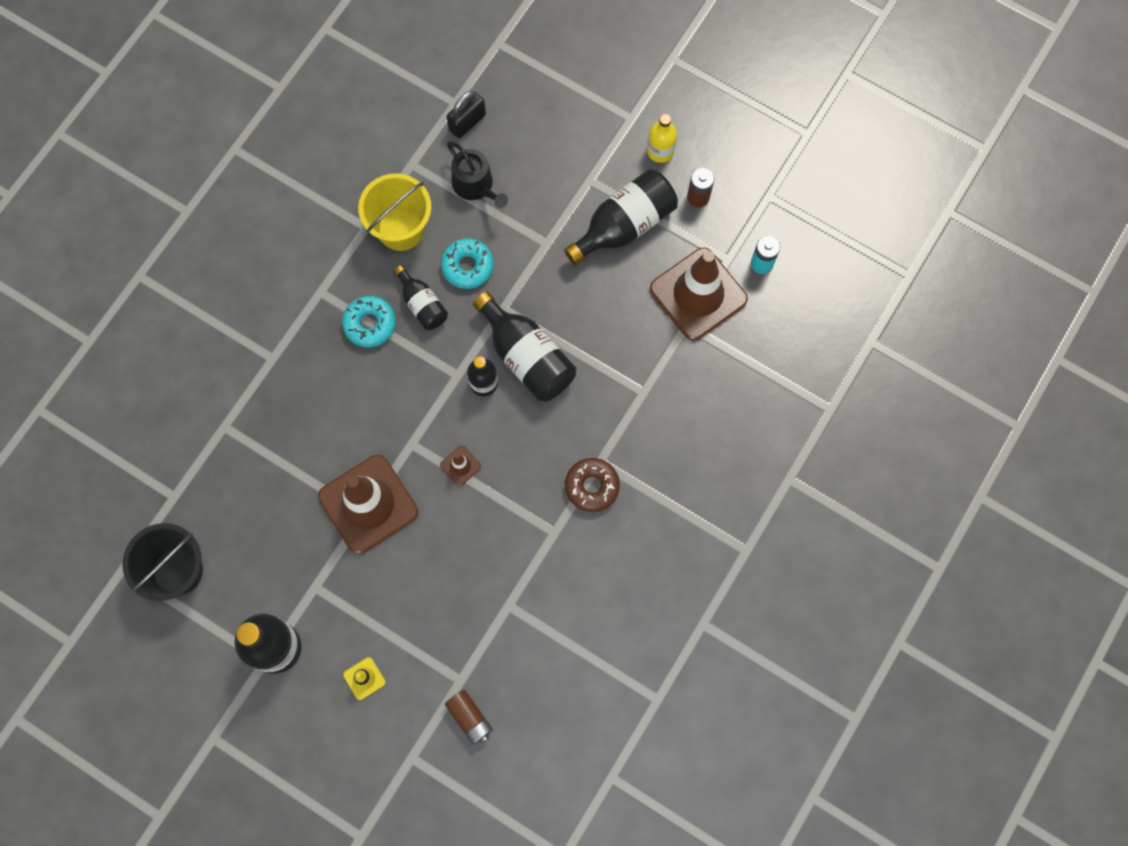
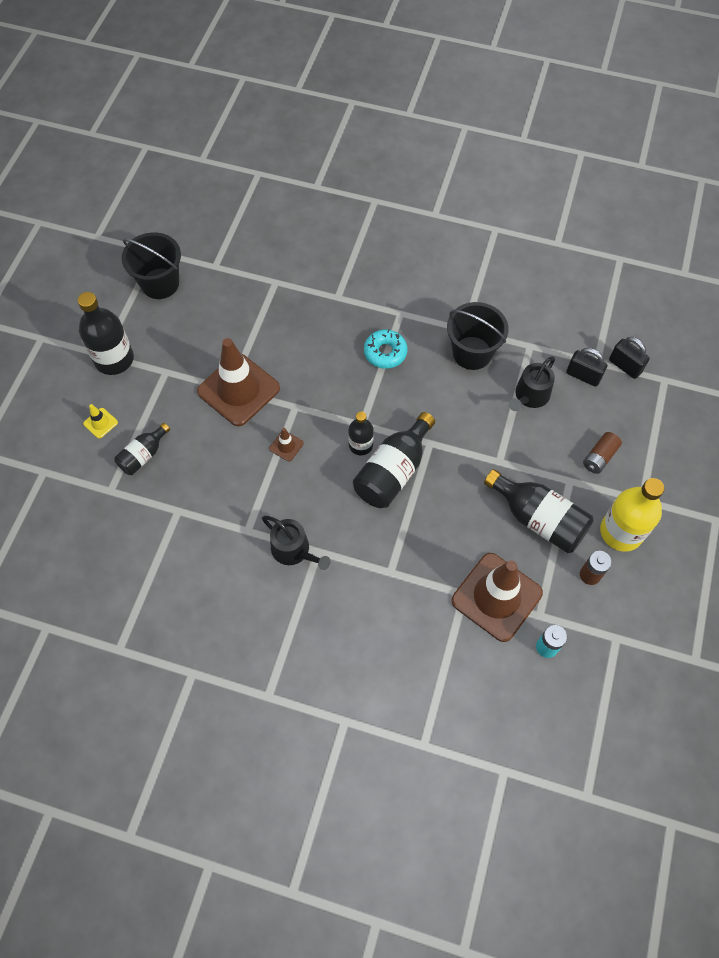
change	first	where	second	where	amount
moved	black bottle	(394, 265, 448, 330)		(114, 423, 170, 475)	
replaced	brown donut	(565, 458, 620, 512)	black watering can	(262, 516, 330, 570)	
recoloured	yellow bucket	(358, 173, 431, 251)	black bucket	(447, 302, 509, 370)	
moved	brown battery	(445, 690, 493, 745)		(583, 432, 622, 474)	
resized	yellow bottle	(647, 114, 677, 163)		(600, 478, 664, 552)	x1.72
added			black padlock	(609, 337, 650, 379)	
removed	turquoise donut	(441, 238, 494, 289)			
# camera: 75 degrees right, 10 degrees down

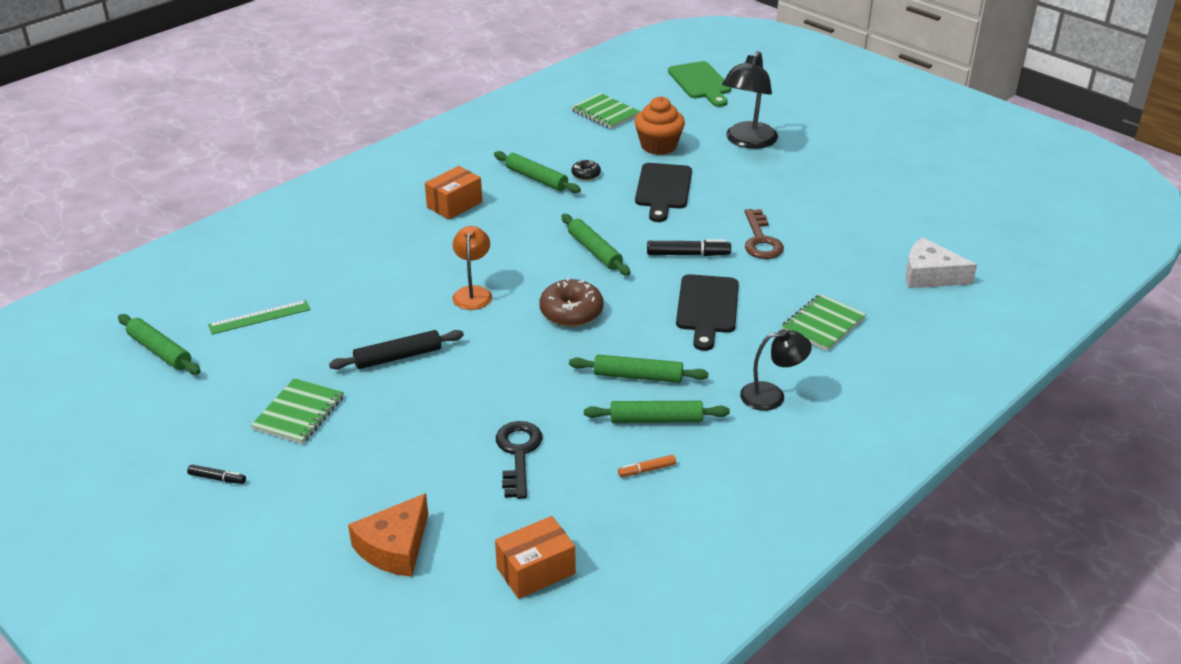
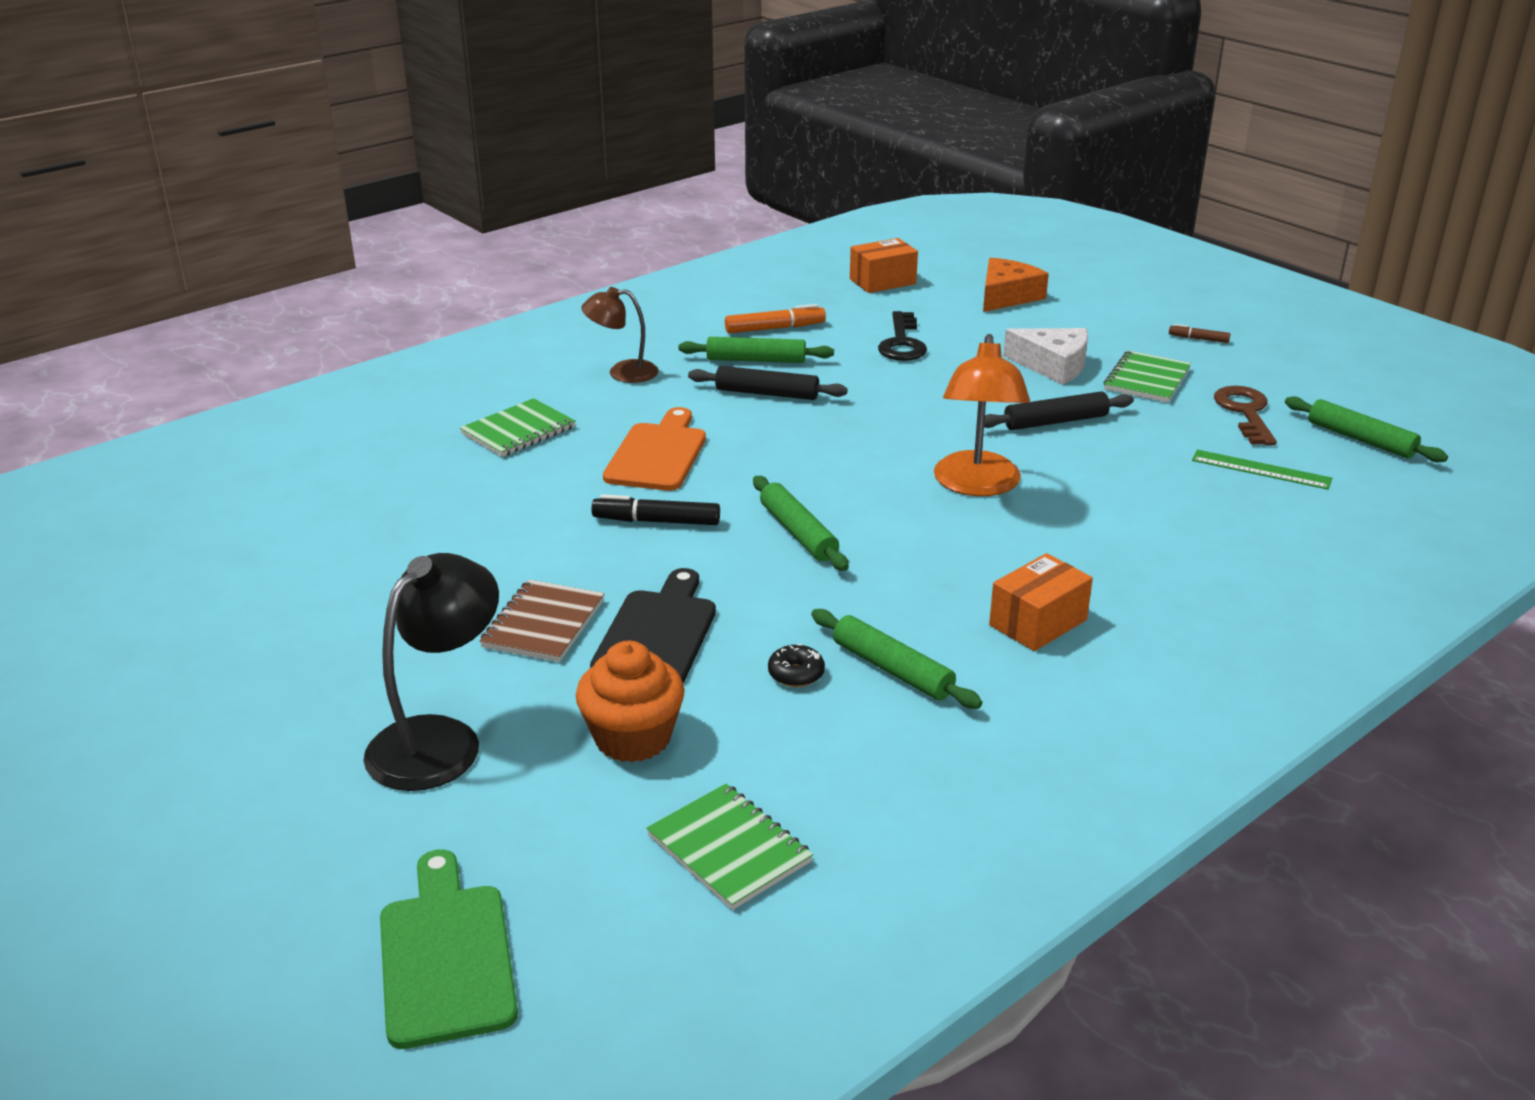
change	first	where	second	where	amount
added			brown notebook	(480, 579, 604, 662)	
recoloured	black lamp	(740, 329, 812, 411)	brown lamp	(581, 287, 659, 383)	
recoloured	black cutting board	(676, 274, 739, 351)	orange cutting board	(603, 407, 706, 491)	
recoloured	green rolling pin	(569, 354, 709, 383)	black rolling pin	(688, 366, 848, 400)	
resized	orange marker	(618, 455, 676, 477)		(725, 304, 826, 334)	x1.73
resized	orange lamp	(452, 226, 492, 310)		(934, 334, 1030, 496)	x1.56
moved	white cheese	(906, 237, 977, 288)		(1003, 328, 1088, 385)	
recoloured	black marker	(187, 465, 246, 484)	brown marker	(1169, 324, 1230, 343)	
turned	green ruler	(208, 300, 310, 335)		(1192, 449, 1332, 490)	45 degrees clockwise
moved	brown key	(745, 209, 784, 259)		(1214, 386, 1277, 445)	
removed	brown donut	(540, 278, 603, 327)			
# camera: 175 degrees left, 5 degrees down

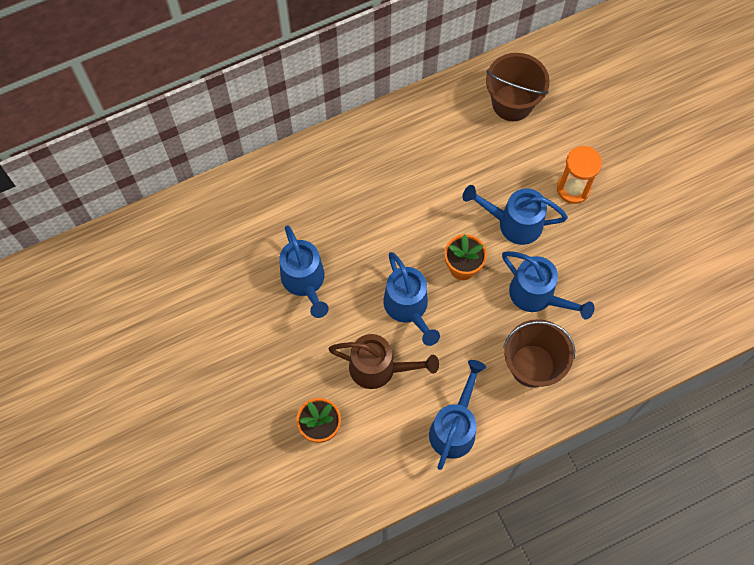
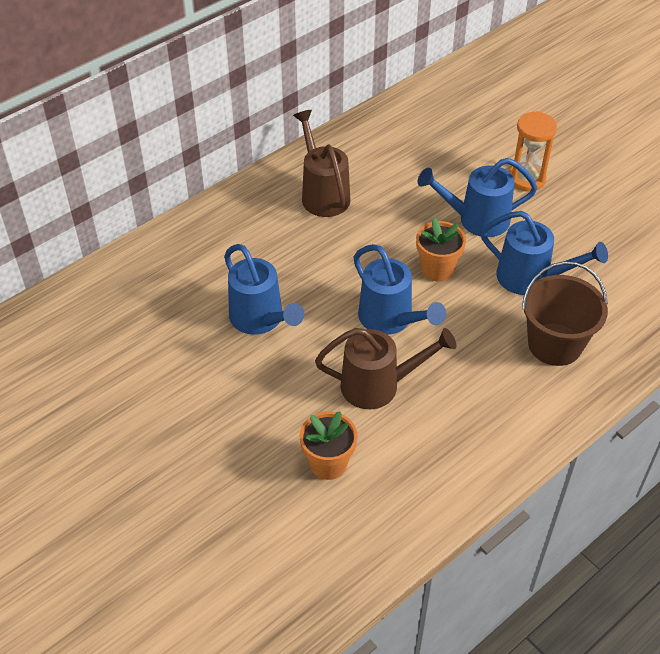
change	first	where	second	where	amount
added			brown watering can	(293, 110, 351, 217)	
removed	blue watering can	(429, 360, 486, 470)			
removed	brown bucket	(486, 53, 550, 121)			
# camera: 15 degrees left, 20 degrees down

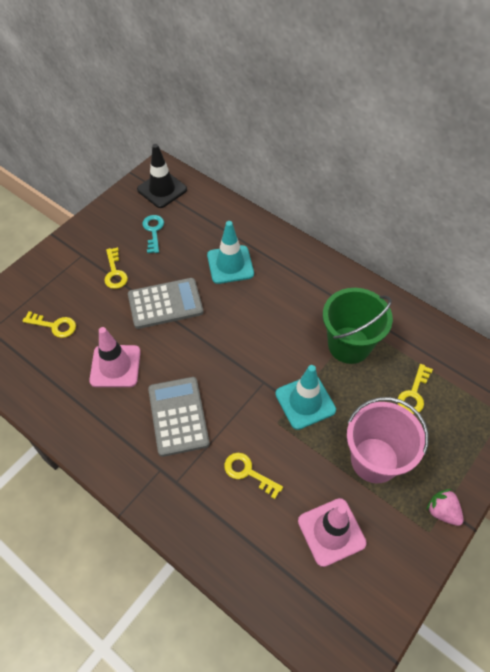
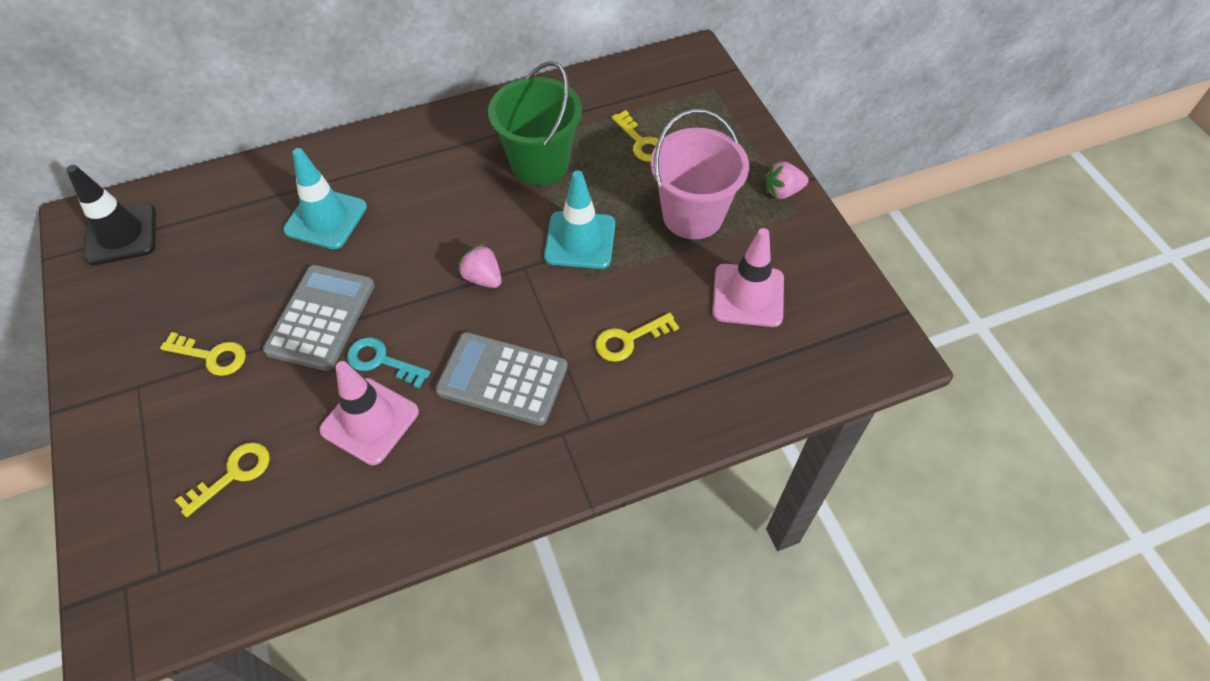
change	first	where	second	where	amount
moved	turquoise key	(142, 215, 164, 253)		(347, 337, 430, 388)	
added			pink strawberry	(458, 243, 502, 288)	
# camera: 60 degrees left, 0 degrees up

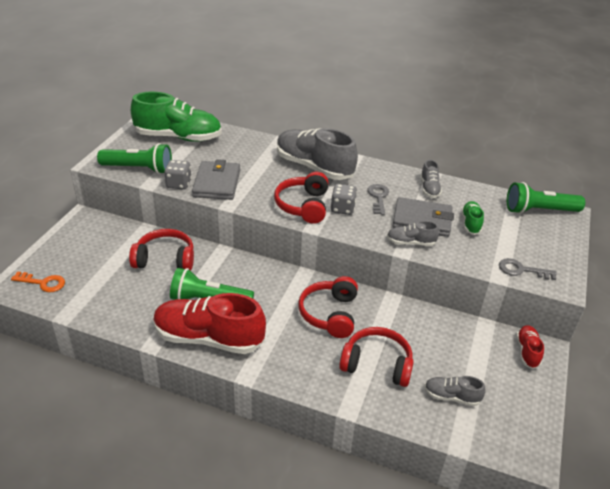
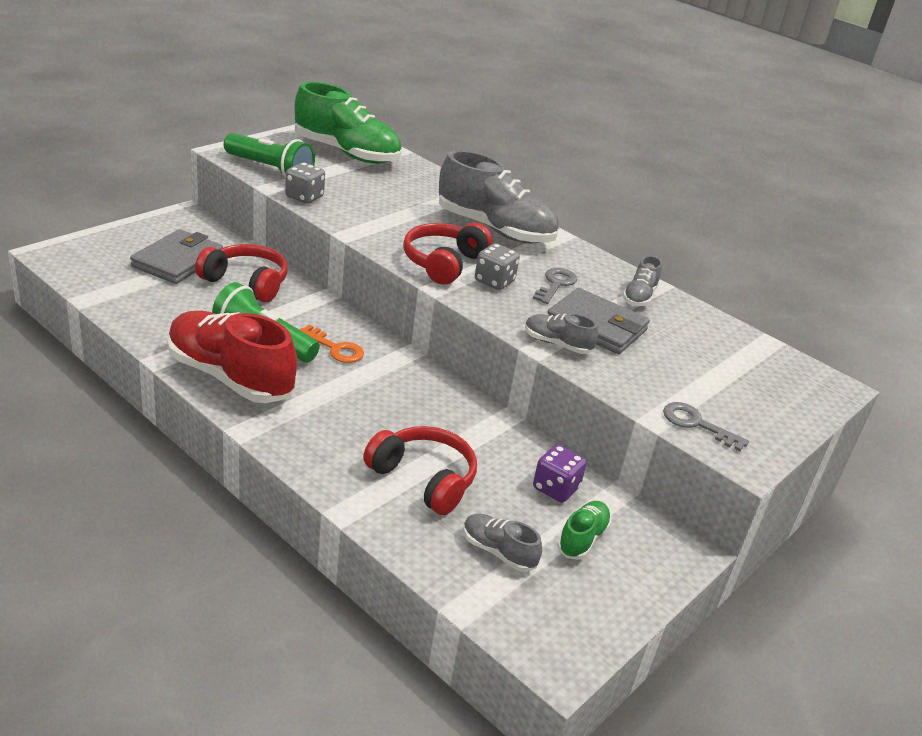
change	first	where	second	where	amount
moved	grey wallet	(192, 159, 240, 200)		(130, 229, 223, 284)	
moved	orange key	(11, 271, 65, 292)		(299, 325, 364, 363)	
turned	grey shoe	(277, 128, 358, 180)		(439, 150, 559, 244)	150 degrees clockwise
added			purple dice	(533, 444, 587, 503)	
moved	green shoe	(461, 201, 484, 235)		(557, 501, 611, 560)	
removed	red headphones	(299, 276, 358, 338)			
removed	green flashlight	(507, 182, 585, 214)			
removed	red shoe	(516, 325, 544, 369)			
# camera: 20 degrees right, 5 degrees down

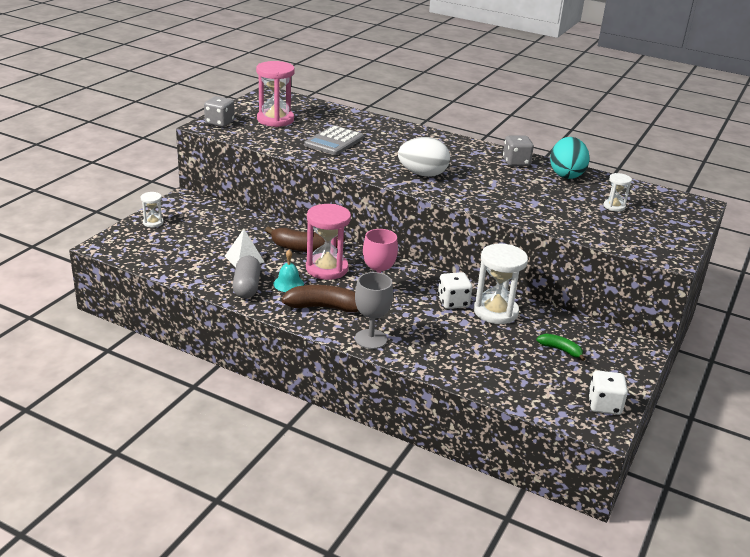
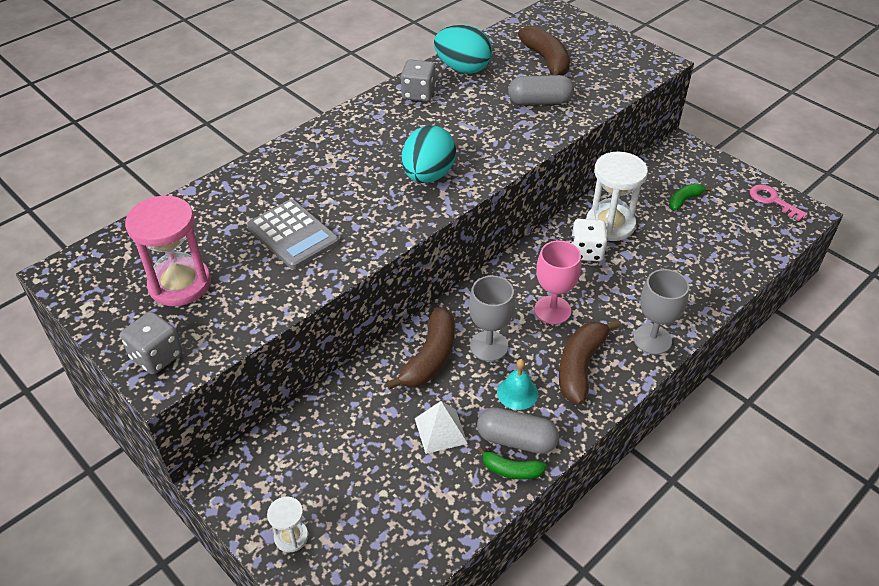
change	first	where	second	where	amount
recoloured	white egg	(398, 137, 450, 177)	turquoise egg	(402, 125, 456, 183)	
replaced	pink hourglass	(306, 204, 351, 280)	grey goblet	(469, 276, 515, 361)	
added			green banana	(478, 447, 547, 480)	
added			grey capsule	(508, 75, 574, 105)	
replaced	white hourglass	(603, 173, 632, 212)	brown banana	(518, 25, 570, 75)	
replaced	white dice	(588, 370, 628, 415)	pink key	(750, 185, 808, 221)	
# camera: 70 degrees left, 15 degrees up

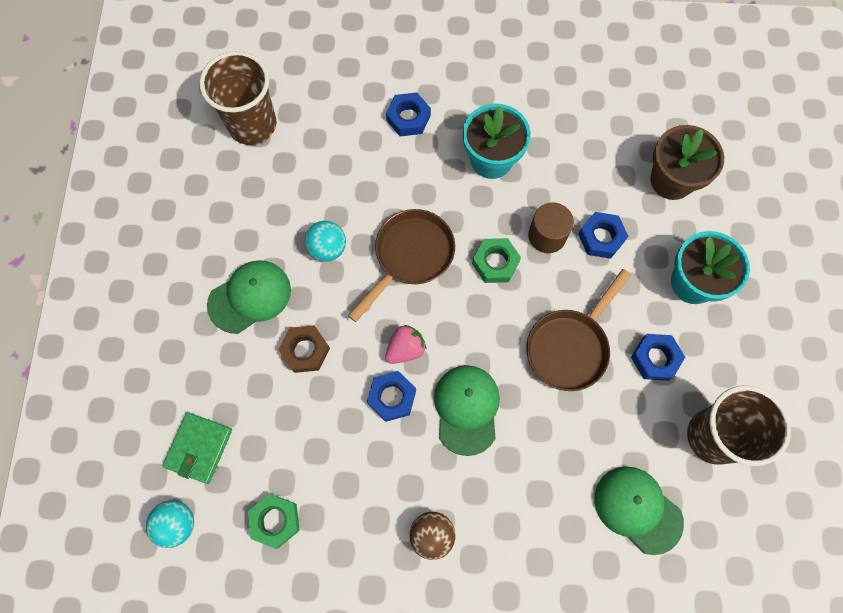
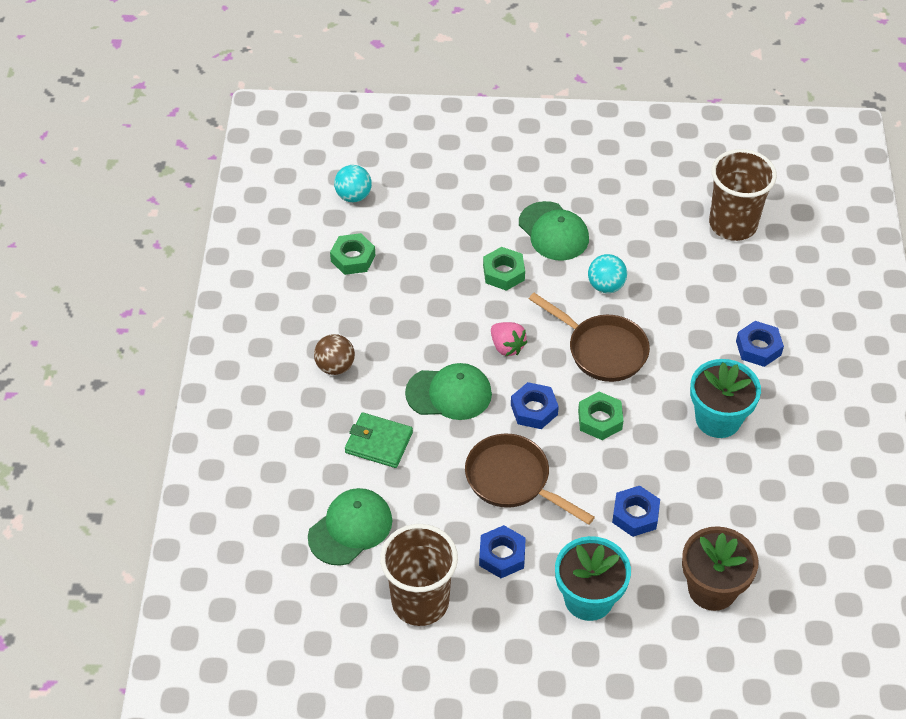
change	first	where	second	where	amount
moved	green wallet	(163, 412, 232, 484)		(345, 412, 413, 468)	
recoloured	brown nut	(278, 325, 330, 373)	green nut	(483, 247, 525, 291)	
moved	blue nut	(367, 371, 416, 422)		(511, 382, 559, 429)	
removed	brown cylinder	(528, 203, 574, 253)			
# camera: 90 degrees right, 20 degrees down

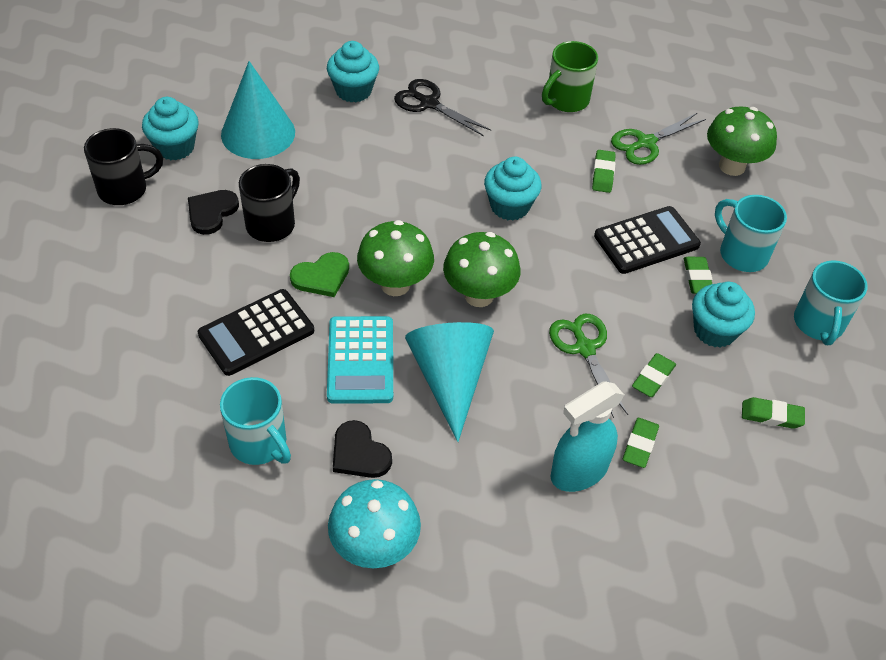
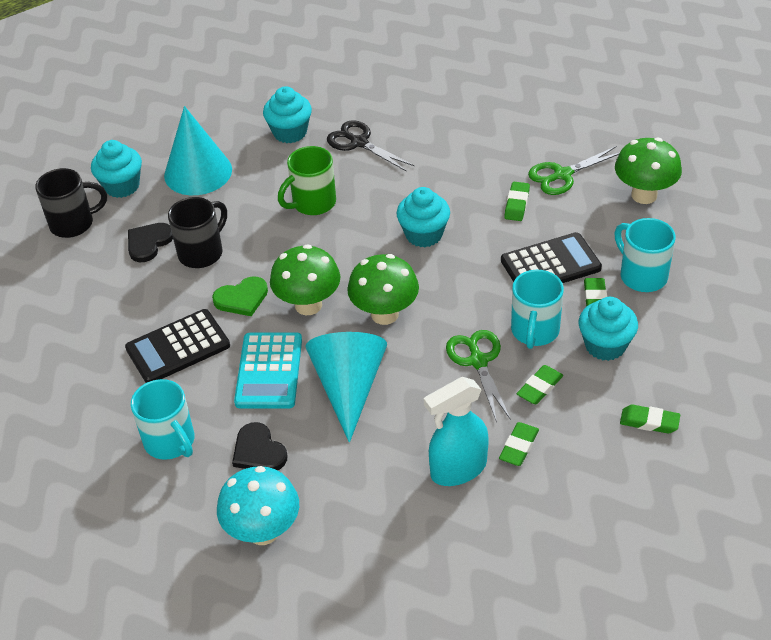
change	first	where	second	where	amount
moved	green mug	(542, 41, 598, 112)		(278, 146, 336, 215)	
moved	turquoise mug	(794, 260, 868, 345)		(511, 270, 564, 349)	
# camera: 10 degrees right, 5 degrees down

